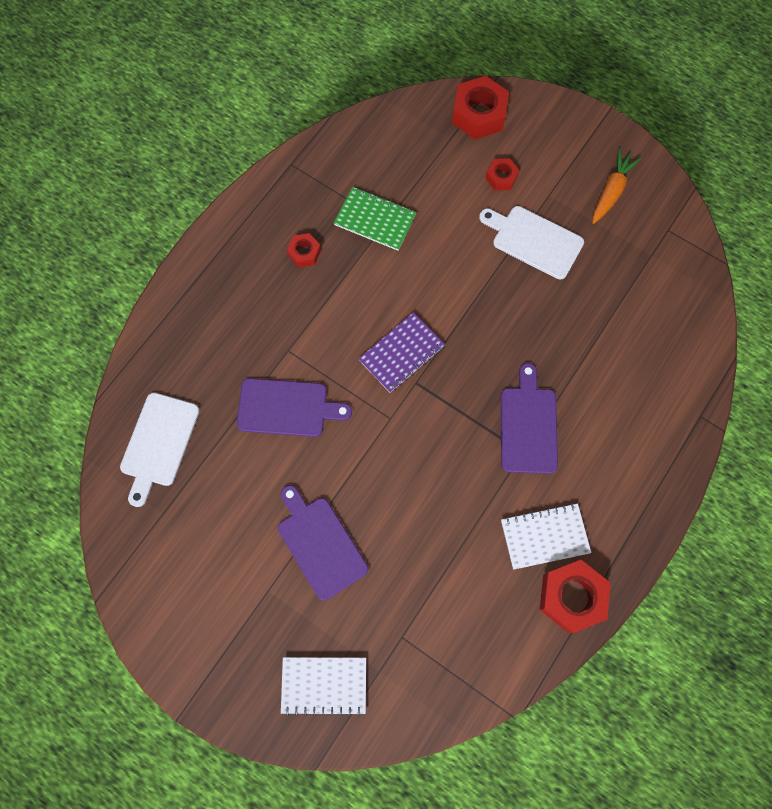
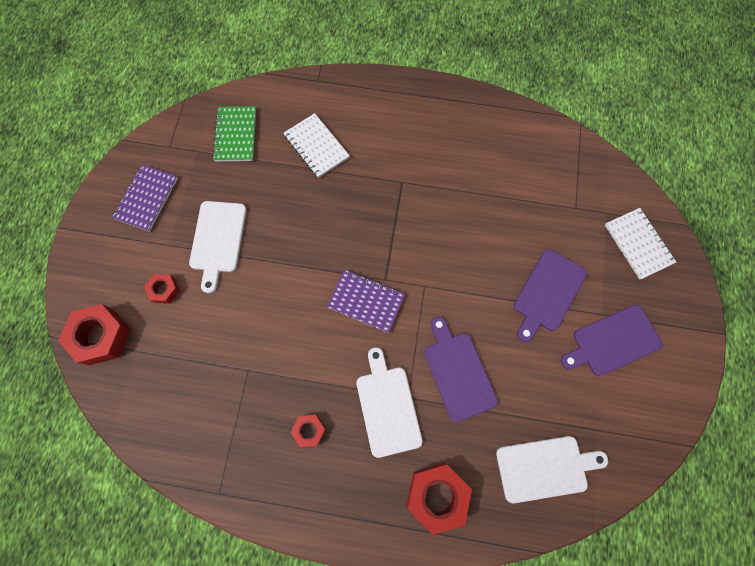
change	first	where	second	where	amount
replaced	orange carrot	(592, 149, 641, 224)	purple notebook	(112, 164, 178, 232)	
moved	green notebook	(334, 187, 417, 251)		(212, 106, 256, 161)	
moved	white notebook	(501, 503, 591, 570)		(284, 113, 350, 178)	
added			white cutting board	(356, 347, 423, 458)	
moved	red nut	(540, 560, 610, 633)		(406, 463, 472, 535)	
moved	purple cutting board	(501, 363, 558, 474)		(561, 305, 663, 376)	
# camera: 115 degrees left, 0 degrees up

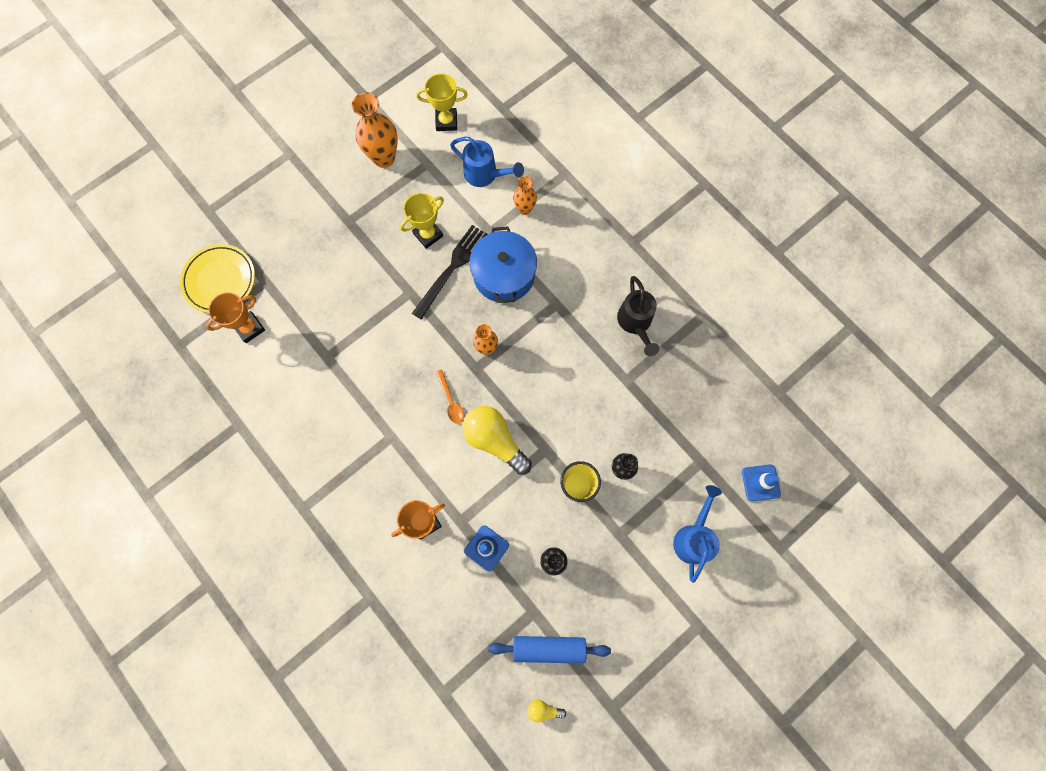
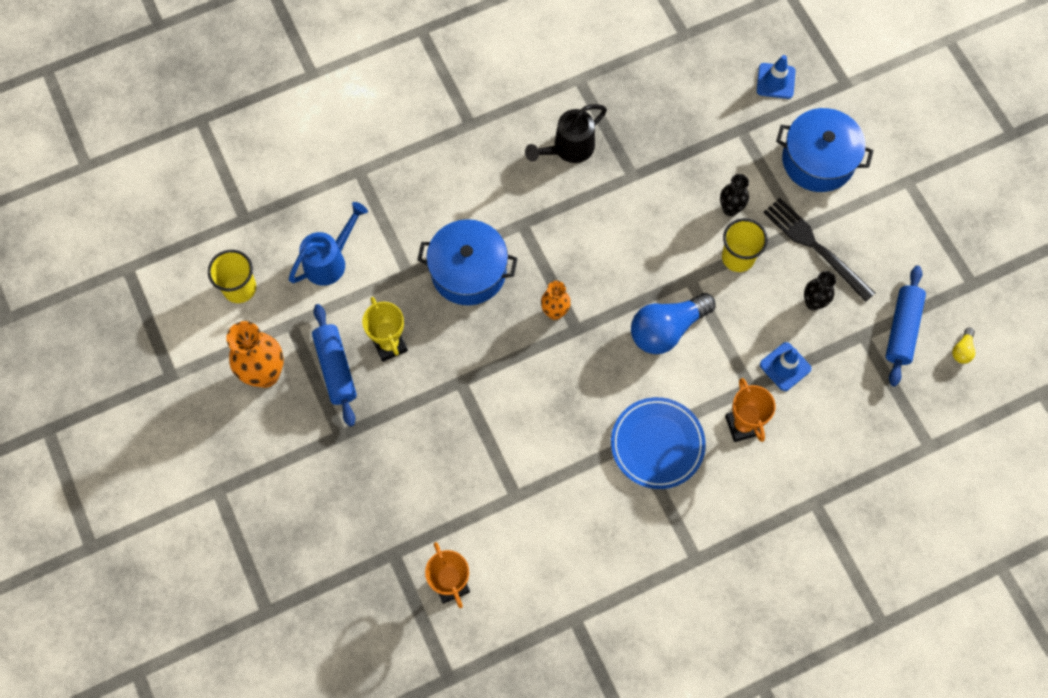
change	first	where	second	where	amount
replaced	yellow trophy	(416, 73, 468, 131)	yellow cup	(208, 250, 256, 303)	
added			blue rolling pin	(312, 304, 357, 427)	
turned	black watering can	(617, 276, 659, 356)		(525, 104, 607, 163)	135 degrees clockwise
added			blue plate	(611, 397, 706, 489)	
recoloured	yellow light bulb	(462, 406, 532, 475)	blue light bulb	(631, 293, 715, 354)	
moved	black fork	(412, 225, 488, 320)		(763, 198, 875, 302)	
replaced	blue watering can	(673, 485, 722, 583)	blue pot	(776, 108, 874, 192)	
removed	yellow plate	(180, 244, 255, 313)			
removed	orange spoon	(436, 370, 464, 424)			
removed	orange vase	(513, 176, 537, 215)			
# camera: 75 degrees left, 5 degrees down

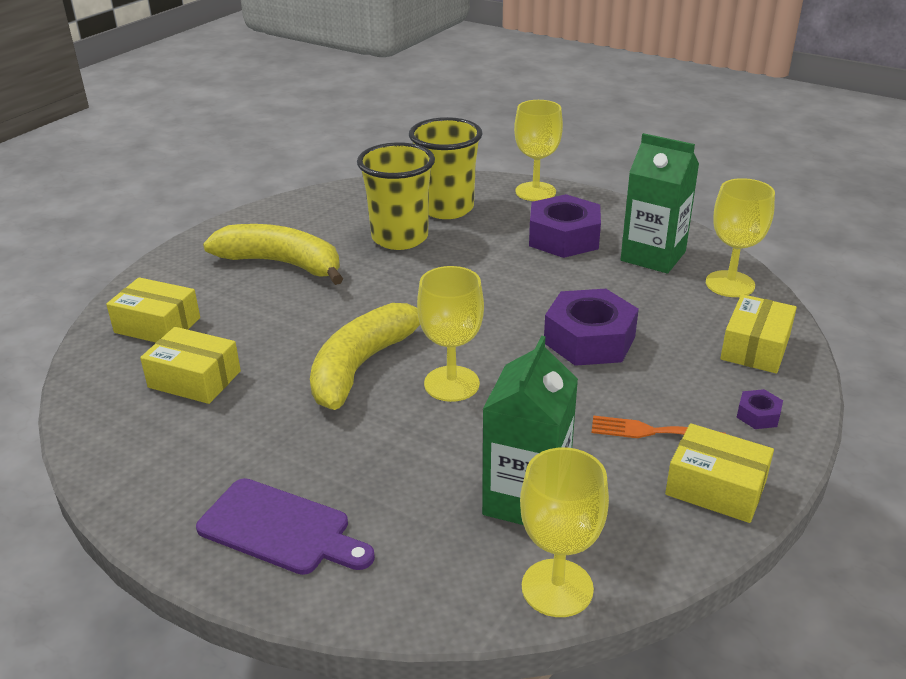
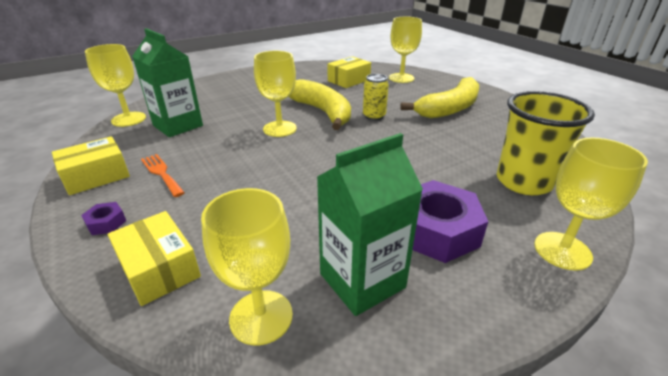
change	first	where	second	where	amount
turned	orange fork	(592, 415, 726, 438)		(141, 154, 185, 197)	75 degrees counterclockwise
added			yellow can	(363, 74, 389, 121)	
replaced	yellow box	(106, 277, 200, 343)	yellow goblet	(389, 17, 422, 83)	
removed	purple cutting board	(196, 478, 375, 575)			
removed	yellow cup	(357, 142, 435, 250)			
removed	purple nut	(544, 289, 639, 366)			
# camera: 115 degrees right, 0 degrees up

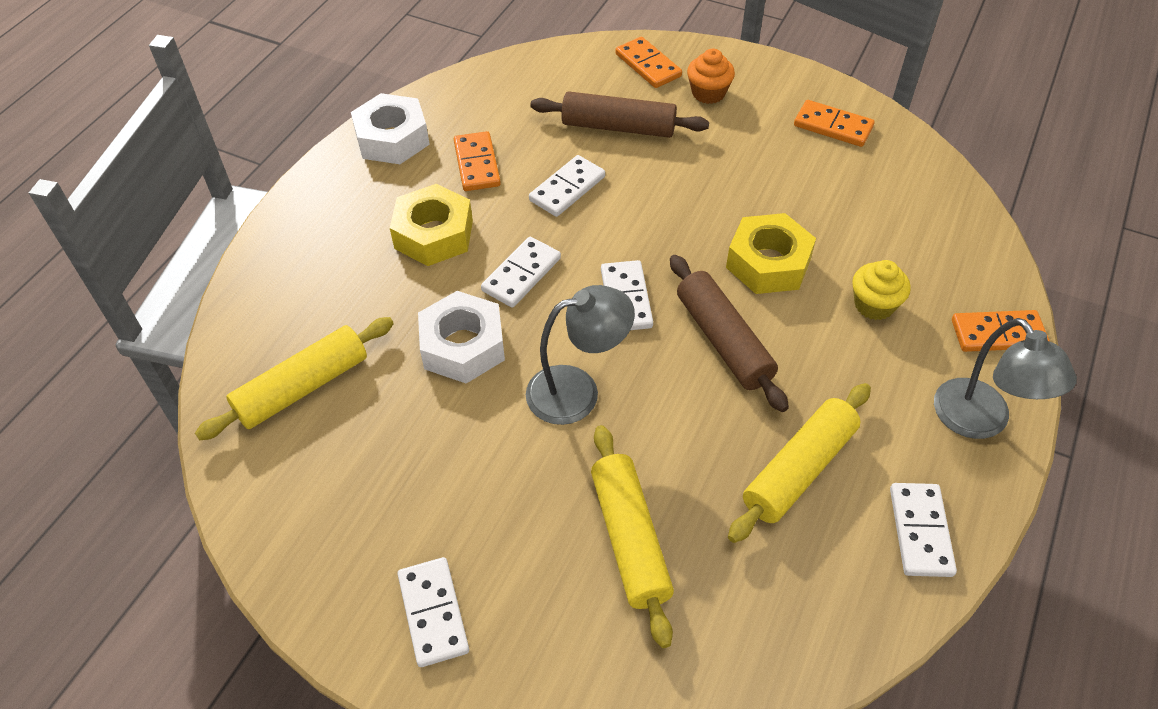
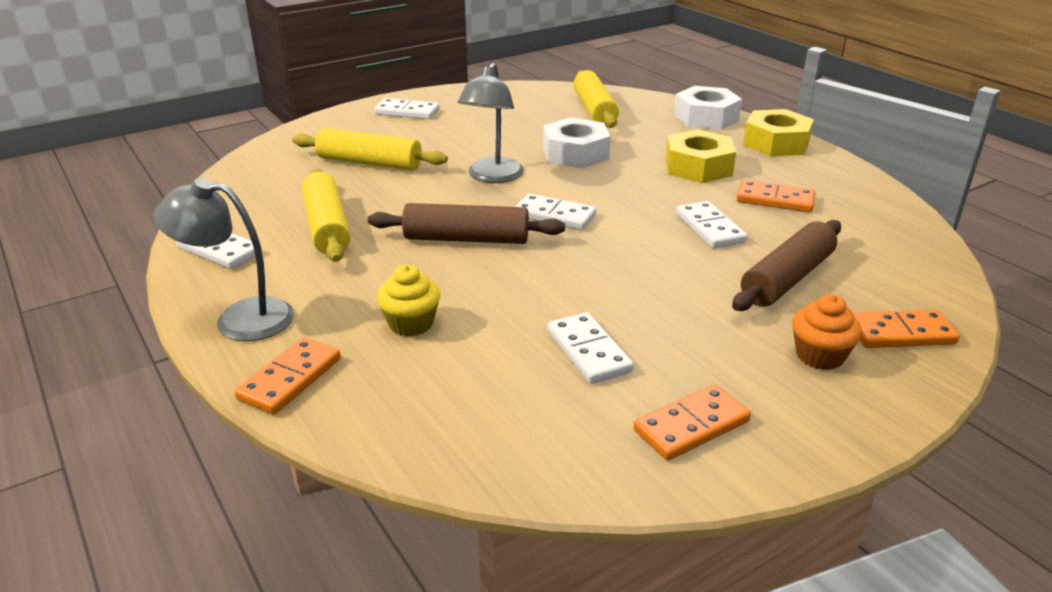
change	first	where	second	where	amount
moved	white domino	(481, 237, 561, 308)		(547, 312, 634, 384)	
moved	white nut	(351, 93, 430, 164)		(674, 86, 742, 130)	
moved	yellow nut	(726, 213, 816, 294)		(743, 109, 814, 156)	
# camera: 120 degrees right, 20 degrees down

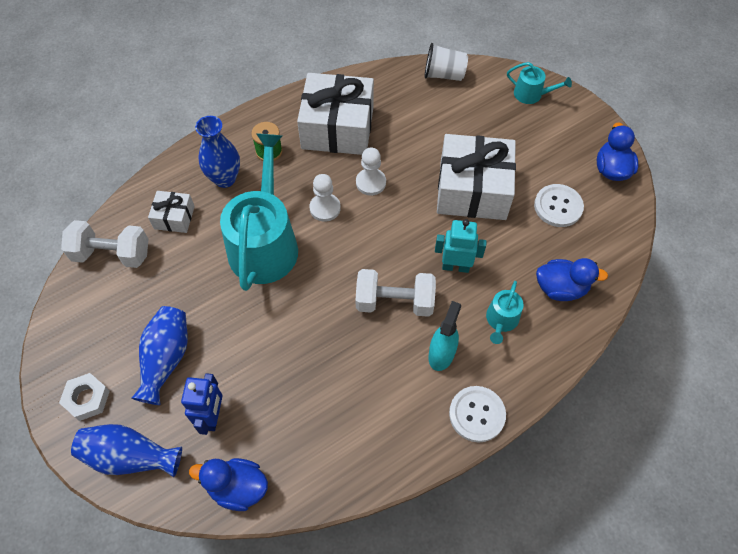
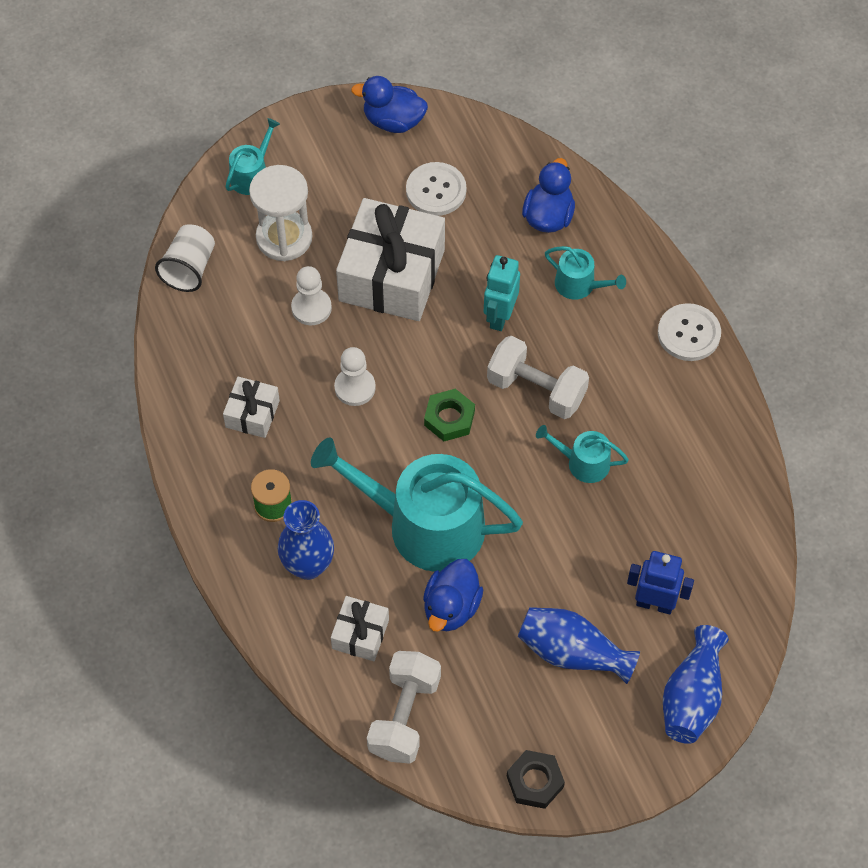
change	first	where	second	where	amount
resized	white gift	(297, 73, 374, 155)		(223, 377, 280, 438)	x0.48
added			white hourglass	(249, 165, 312, 261)	
moved	white pawn	(310, 174, 341, 222)		(291, 266, 332, 325)	
moved	blue duck	(189, 458, 268, 511)		(423, 559, 483, 631)	
added			green nut	(424, 389, 475, 441)	
turned	white dumbbell	(355, 269, 436, 317)		(487, 336, 589, 419)	75 degrees counterclockwise
added			black nut	(507, 750, 565, 809)	
added			turquoise watering can	(536, 425, 629, 483)	
removed	white nut	(59, 373, 110, 421)			
removed	turquoise spray bottle	(428, 301, 461, 371)			
# camera: 80 degrees left, 0 degrees up

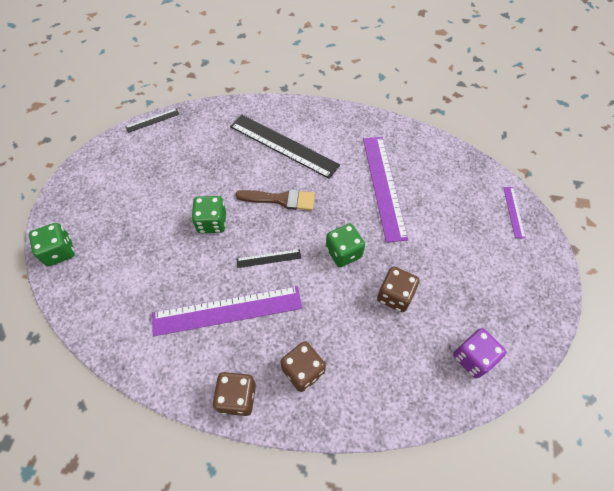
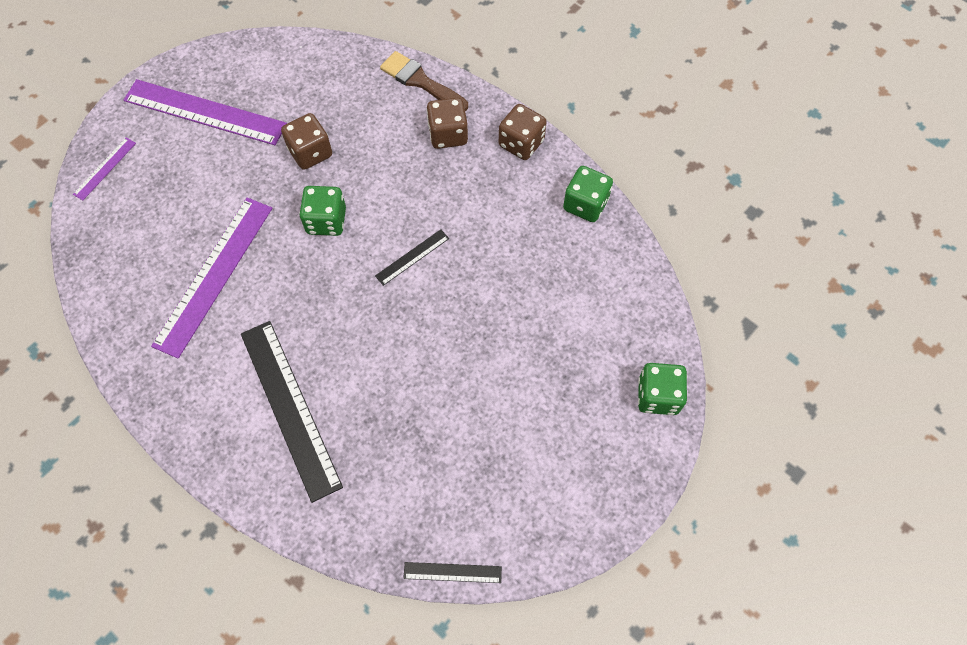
change	first	where	second	where	amount
moved	purple ruler	(152, 286, 302, 336)		(124, 79, 287, 145)	
turned	black ruler	(236, 249, 301, 268)		(375, 229, 449, 286)	60 degrees counterclockwise
moved	brown brush	(236, 189, 315, 211)		(380, 51, 468, 111)	
moved	green dice	(192, 196, 226, 233)		(563, 166, 613, 222)	
removed	purple dice	(453, 328, 506, 378)			
# camera: 150 degrees left, 5 degrees up

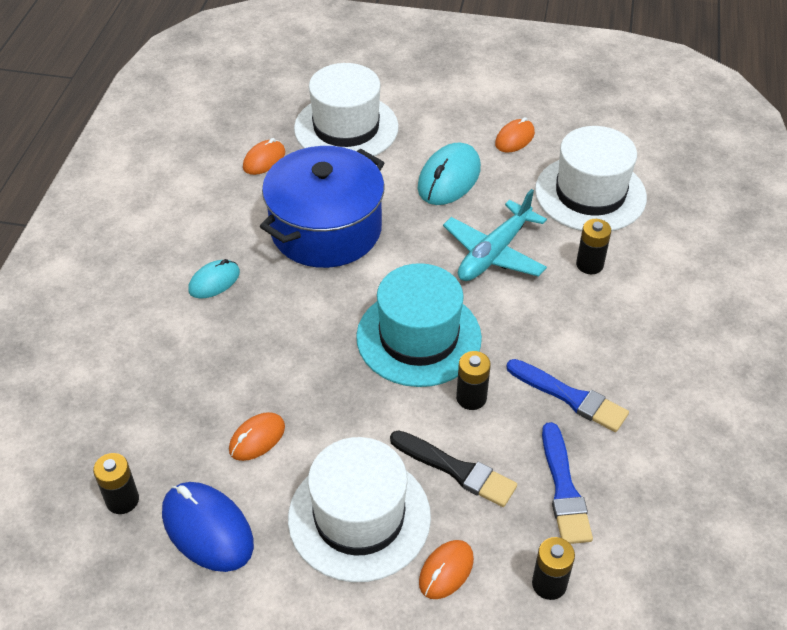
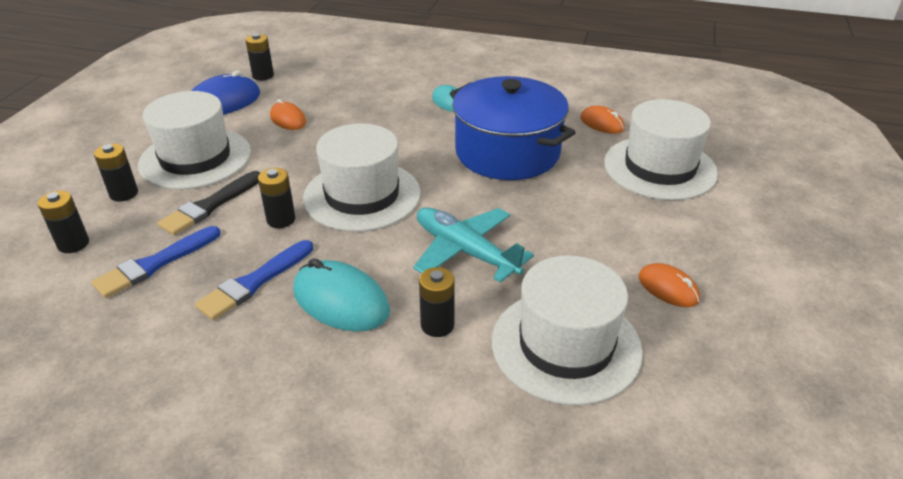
change	first	where	second	where	amount
turned	blue brush	(542, 422, 593, 544)		(91, 226, 220, 298)	45 degrees counterclockwise
replaced	orange mouse	(419, 540, 474, 599)	black battery	(94, 144, 138, 202)	
moved	turquoise mouse	(417, 143, 481, 205)		(293, 258, 390, 331)	
recoloured	turquoise hat	(356, 263, 482, 387)	white hat	(303, 124, 421, 232)	
# camera: 95 degrees right, 10 degrees down

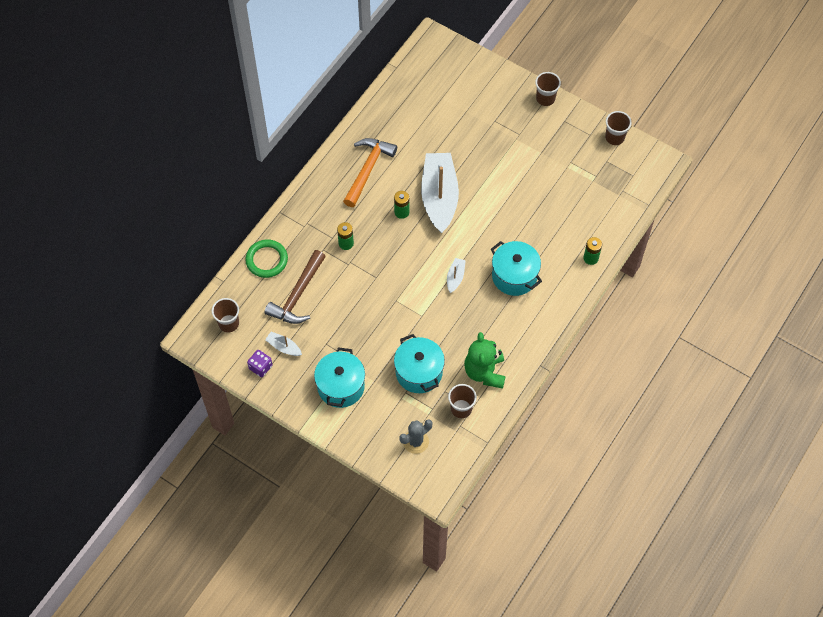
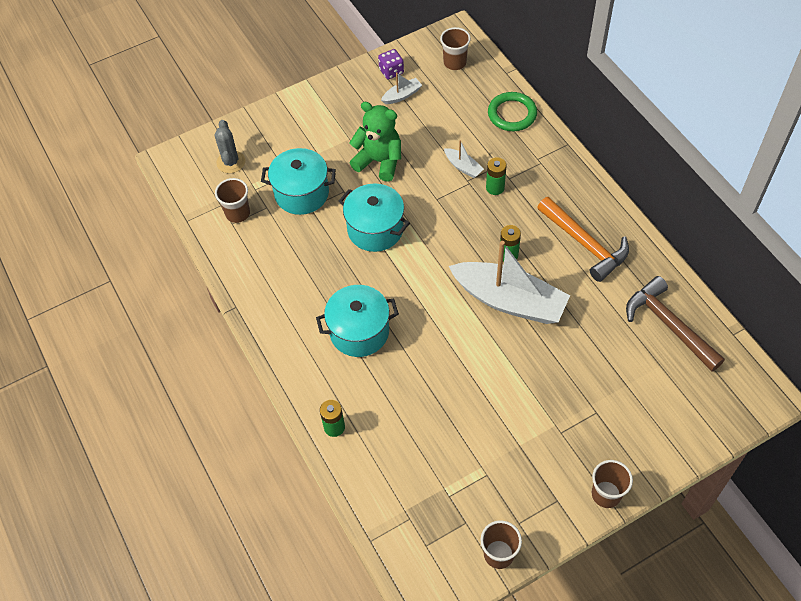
change	first	where	second	where	amount
moved	turquoise pot	(314, 347, 365, 408)		(339, 184, 410, 252)	
moved	green teddy bear	(464, 332, 506, 389)		(349, 102, 401, 182)	
moved	white boat	(447, 258, 466, 293)		(444, 140, 484, 178)	
moved	brown hammer	(264, 250, 326, 324)		(626, 276, 725, 372)	
# camera: 120 degrees right, 5 degrees down

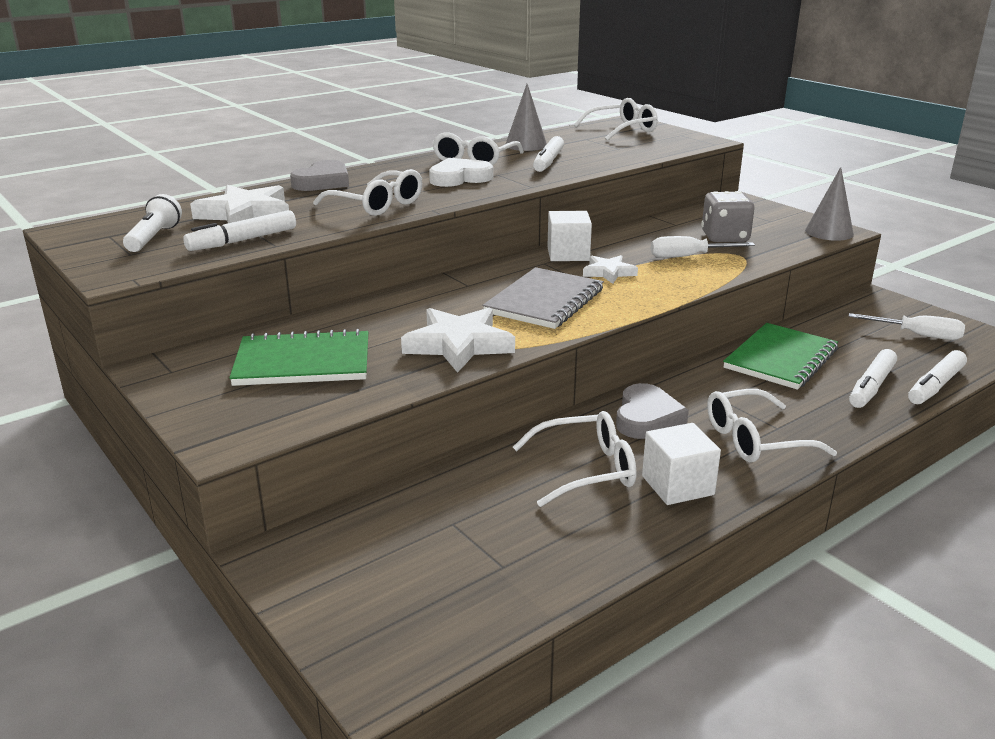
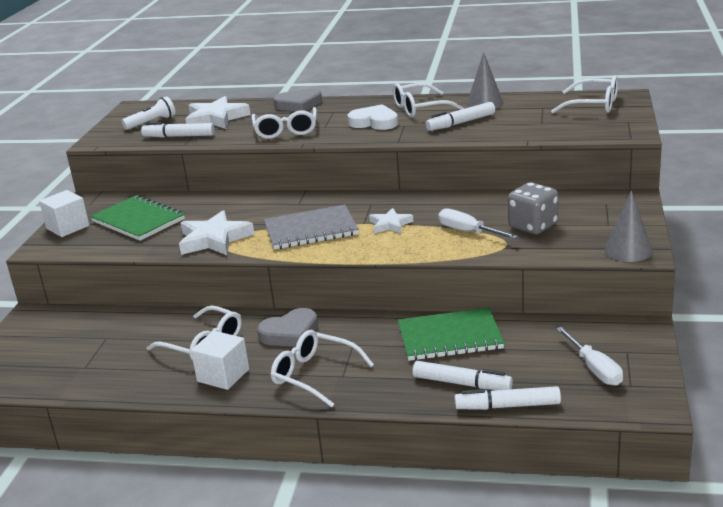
change	first	where	second	where	amount
moved	white cube	(547, 211, 592, 261)		(39, 190, 89, 237)	
turned	white marker	(849, 349, 897, 408)		(413, 361, 513, 390)	150 degrees counterclockwise
# camera: 50 degrees right, 0 degrees up

